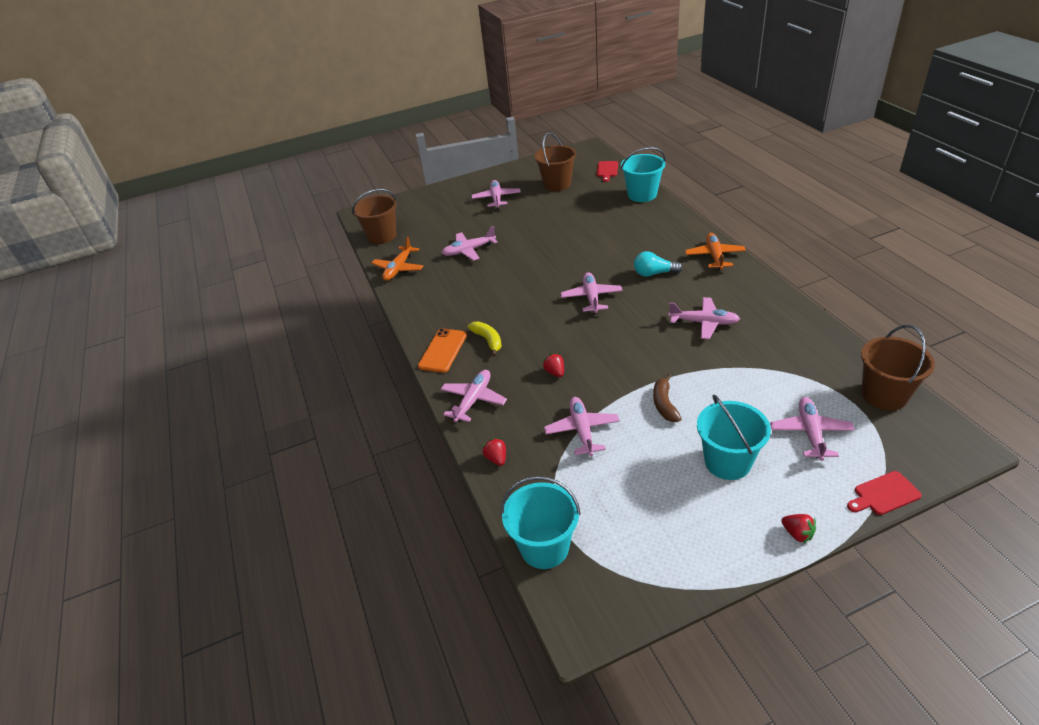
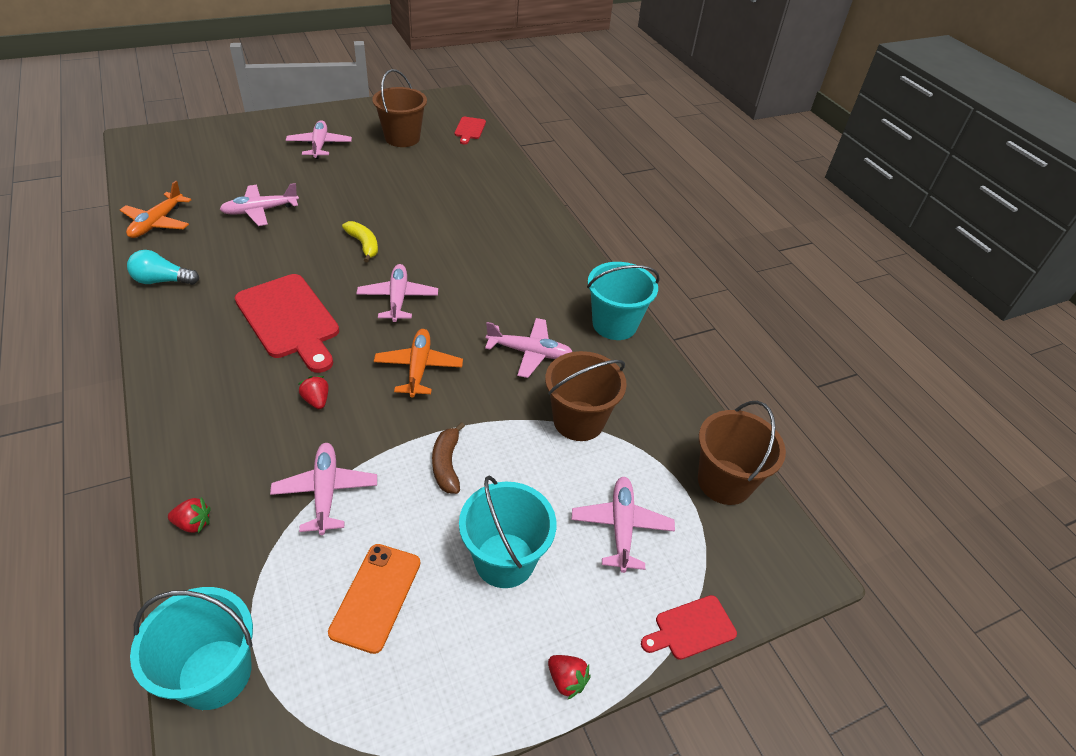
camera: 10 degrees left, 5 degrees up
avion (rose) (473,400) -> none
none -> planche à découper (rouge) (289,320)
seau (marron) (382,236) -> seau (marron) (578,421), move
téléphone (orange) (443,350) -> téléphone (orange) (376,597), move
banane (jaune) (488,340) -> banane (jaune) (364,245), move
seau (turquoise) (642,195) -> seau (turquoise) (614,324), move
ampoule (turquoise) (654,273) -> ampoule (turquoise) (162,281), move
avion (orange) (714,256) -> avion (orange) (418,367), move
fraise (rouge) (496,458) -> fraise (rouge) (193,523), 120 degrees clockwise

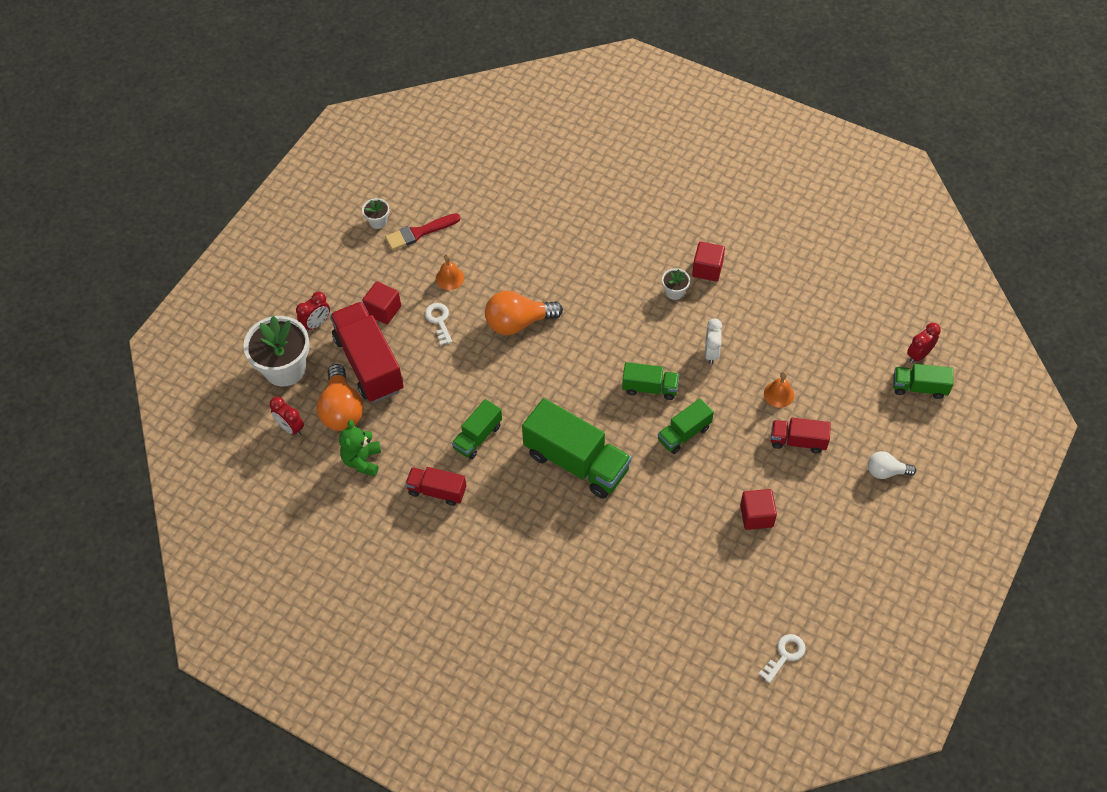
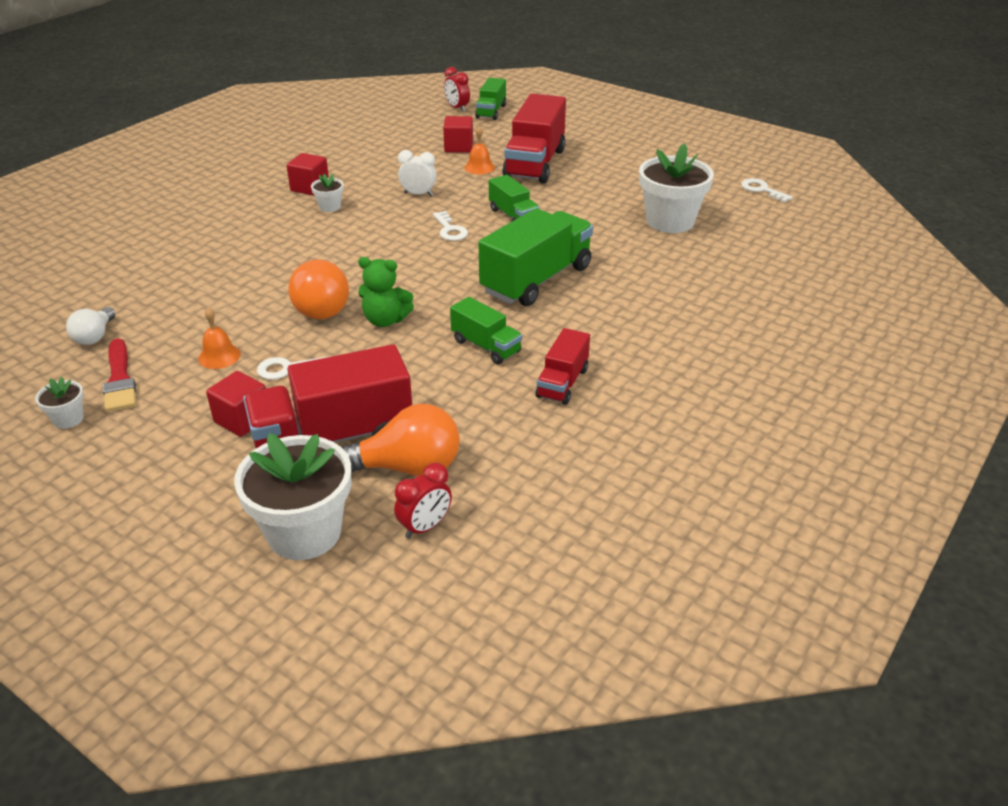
camera: 85 degrees left, 20 degrees down
réveil (rouge) (316,324) -> none
none -> pot de fleurs (blanc) (670,221)
ours en peluche (vert) (362,460) -> ours en peluche (vert) (385,320), move
cube (rouge) (756,516) -> cube (rouge) (458,147), move
ampoule (blanc) (886,471) -> ampoule (blanc) (95,336), move
camion (vert) (650,388) -> clé (blanc) (450,230)
camion (rouge) (798,441) -> camion (rouge) (535,164), x1.85

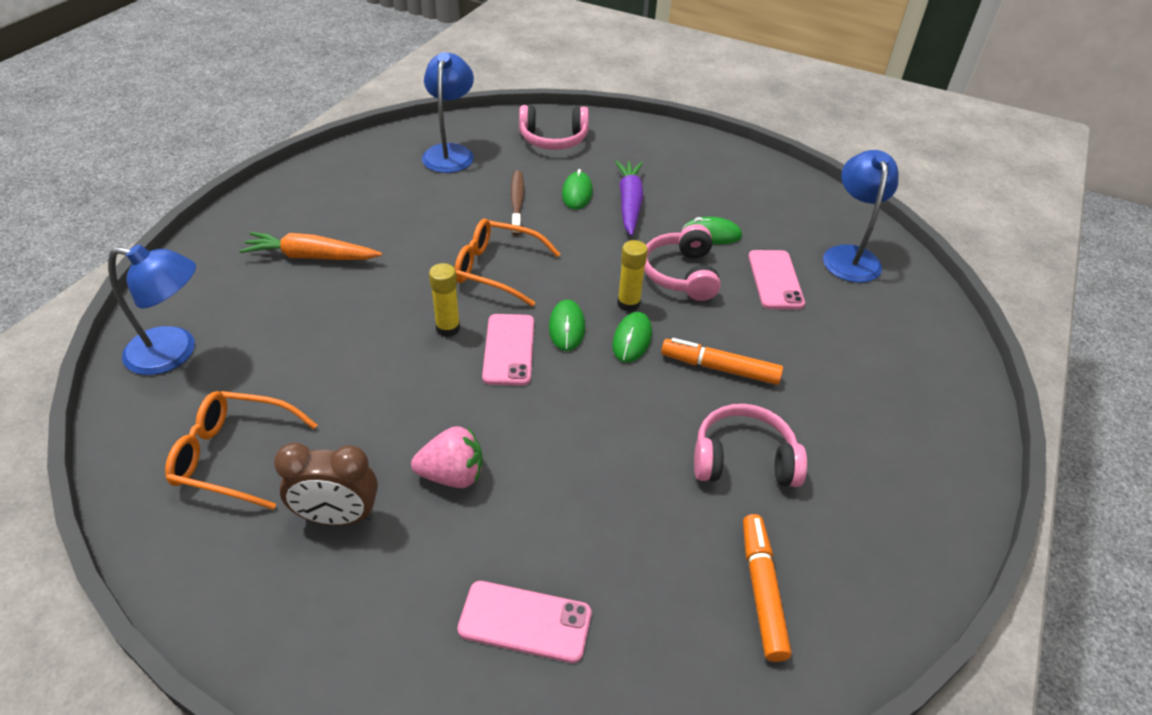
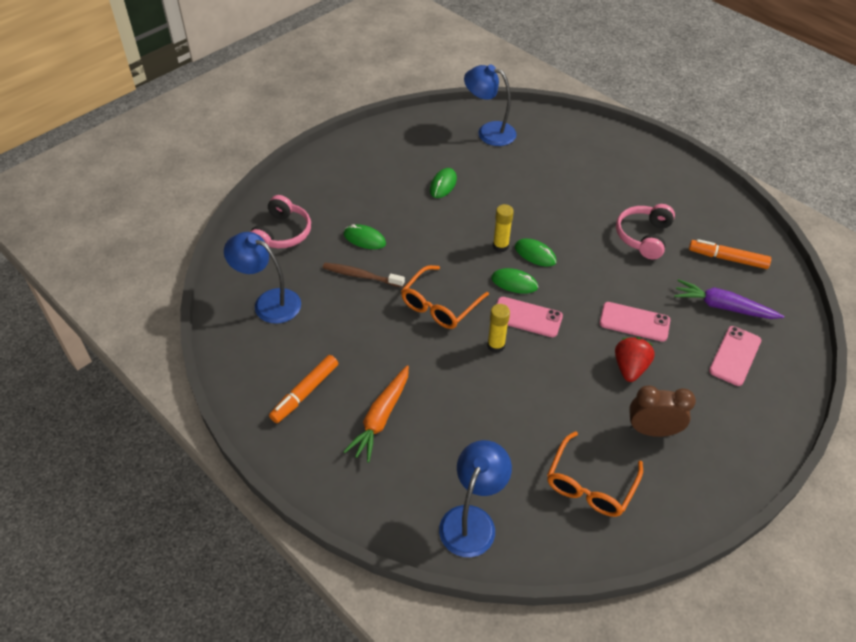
camera: 70 degrees left, 5 degrees up
casque audio (rose) (681,274) -> none
carotte (violet) (629,203) -> carotte (violet) (723,307), move
feutre (orange) (720,368) -> feutre (orange) (305,392), move
téléphone (rose) (775,280) -> téléphone (rose) (634,322), move
fraise (rose) (452,475) -> fraise (rouge) (630,368)
réveil (marron) (338,517) -> réveil (marron) (652,430), 105 degrees counterclockwise

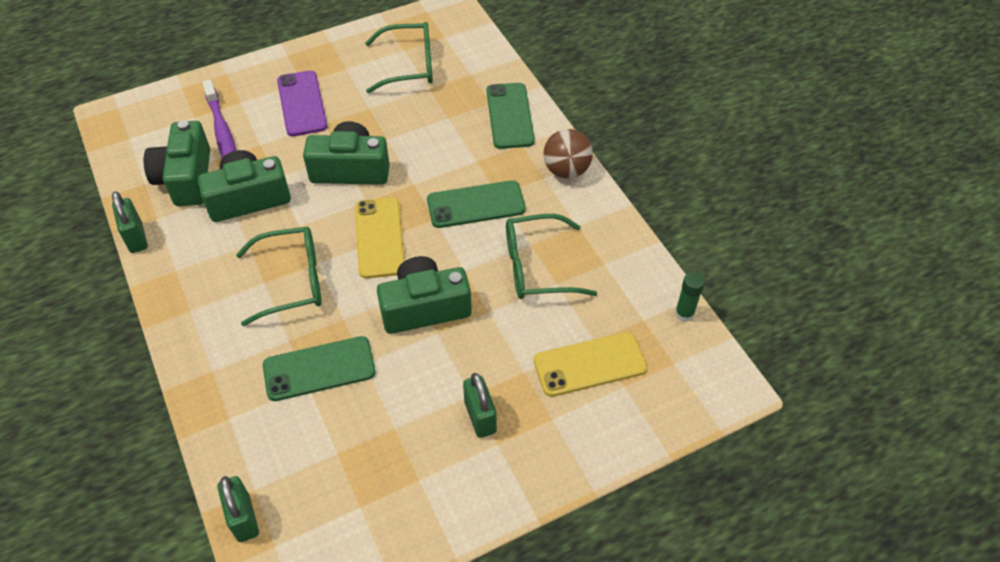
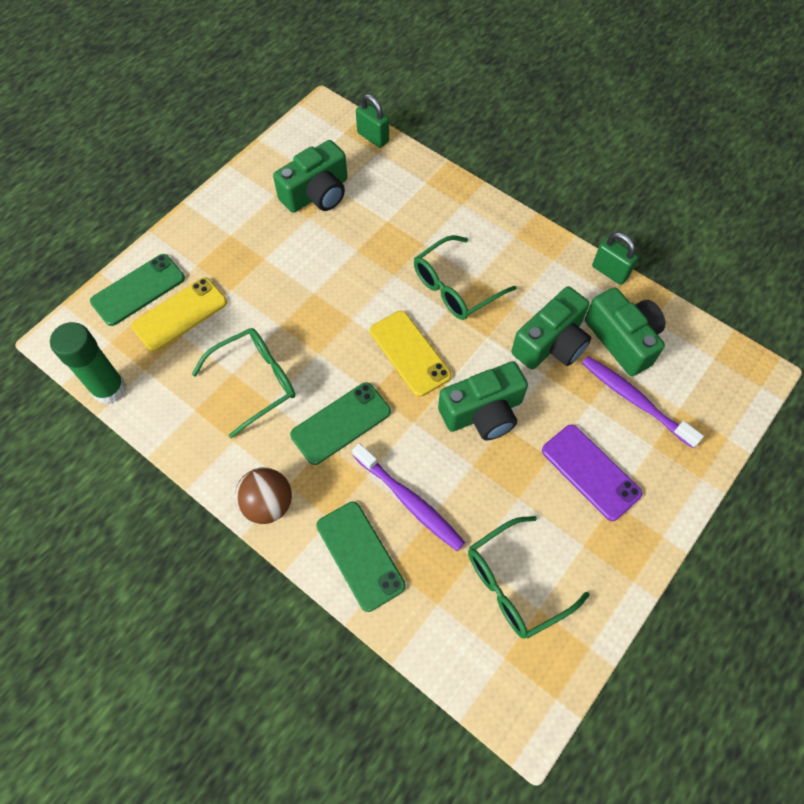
camera: 155 degrees right, 10 degrees up
cadenas (vert) (480,417) -> none
none -> brosse à dents (violet) (409,501)
téléphone (vert) (319,369) -> téléphone (vert) (138,290), move
appareil photo (vert) (424,307) -> appareil photo (vert) (317,193), move
bâton de colle (vert) (684,314) -> bâton de colle (vert) (109,389), x1.85

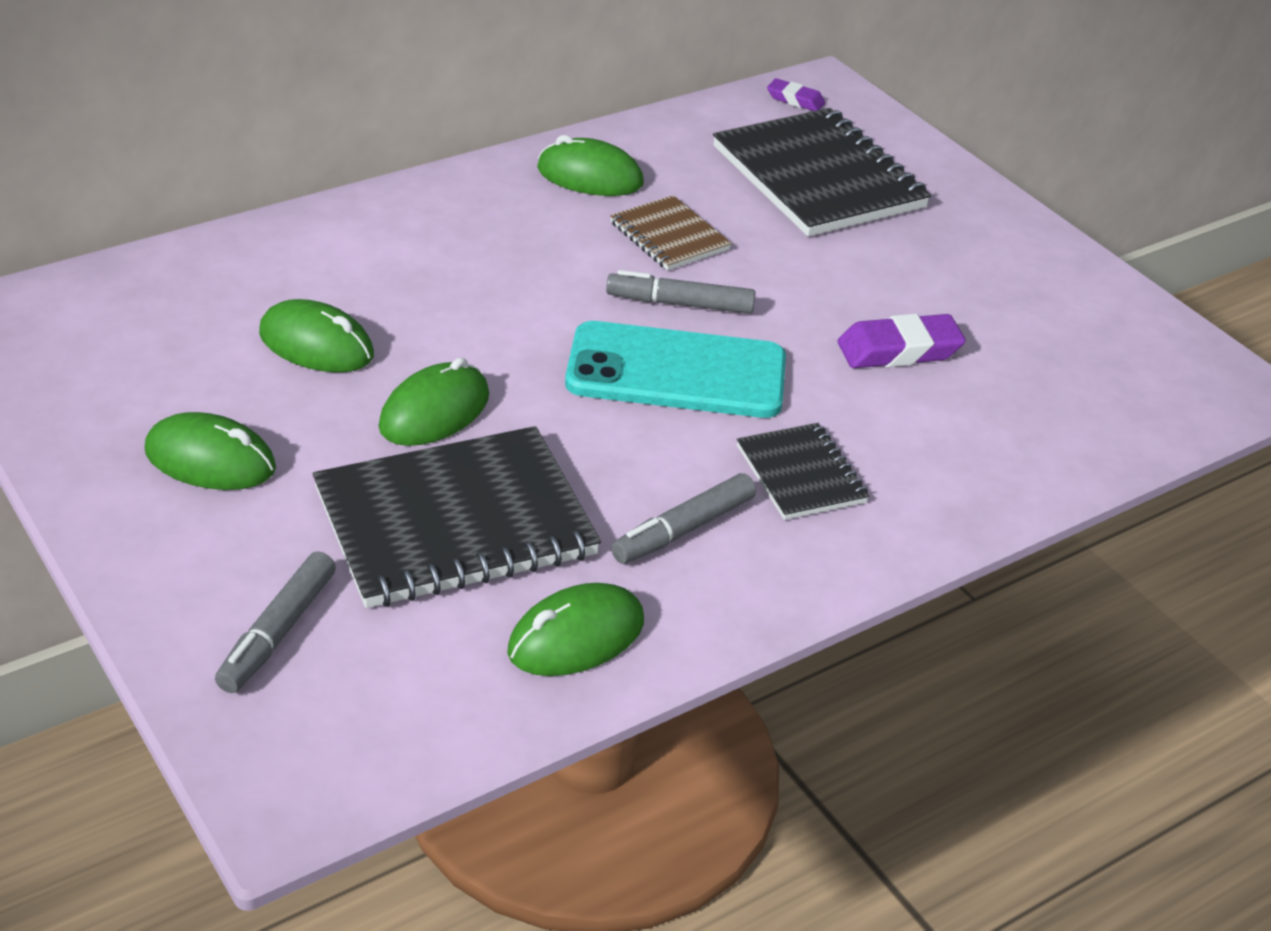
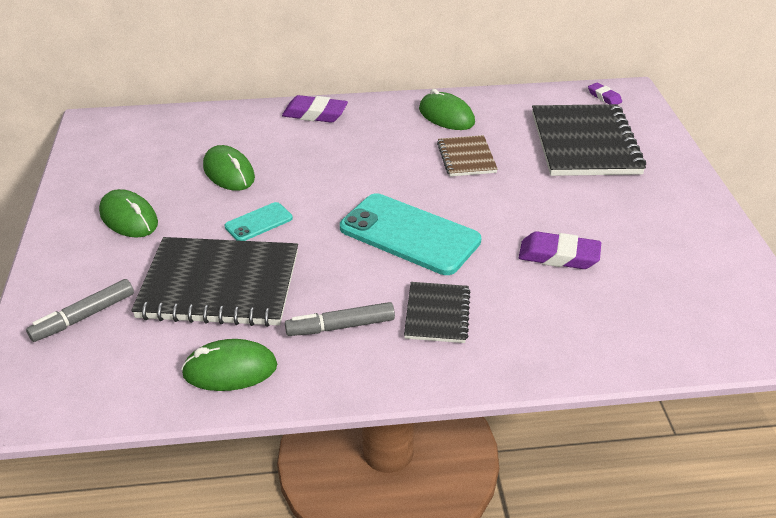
camera: 30 degrees right, 0 degrees up
feutre (gris) (680,304) -> none
none -> gomme (violet) (315,114)
souris (vert) (434,412) -> téléphone (turquoise) (259,222)

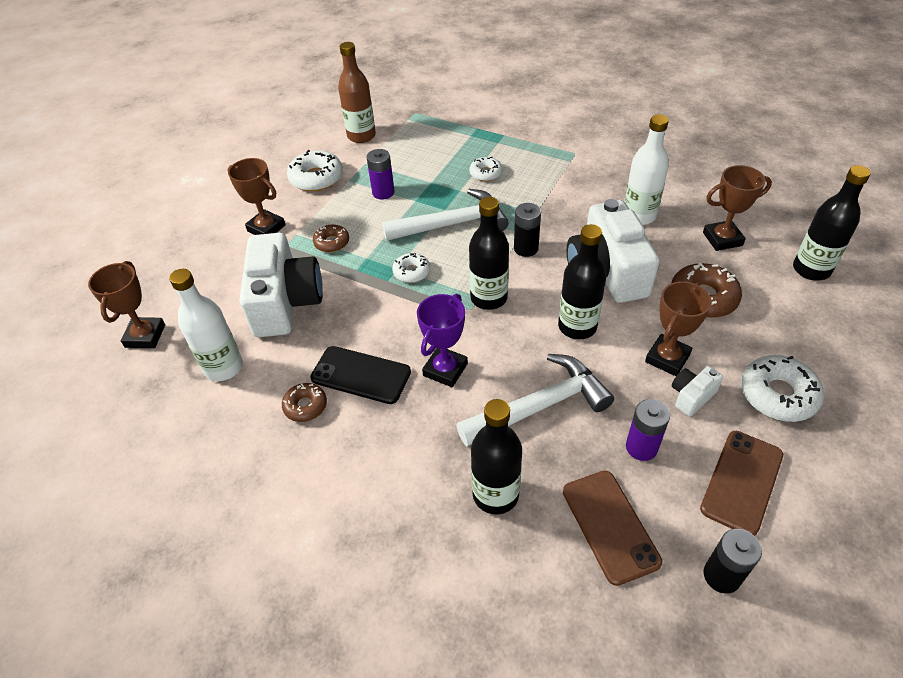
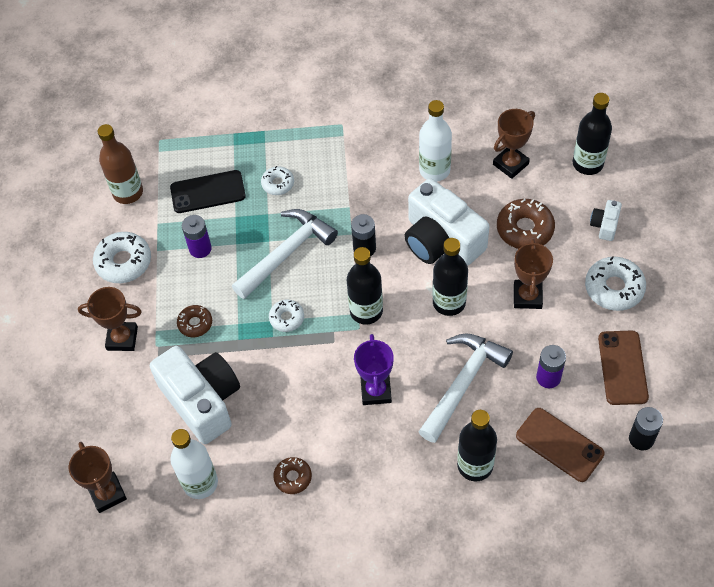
camera: 30 degrees left, 10 degrees up
téléphone (noir) (361,375) -> téléphone (noir) (208,192), move
appareil photo (blanc) (691,396) -> appareil photo (blanc) (605,225), move

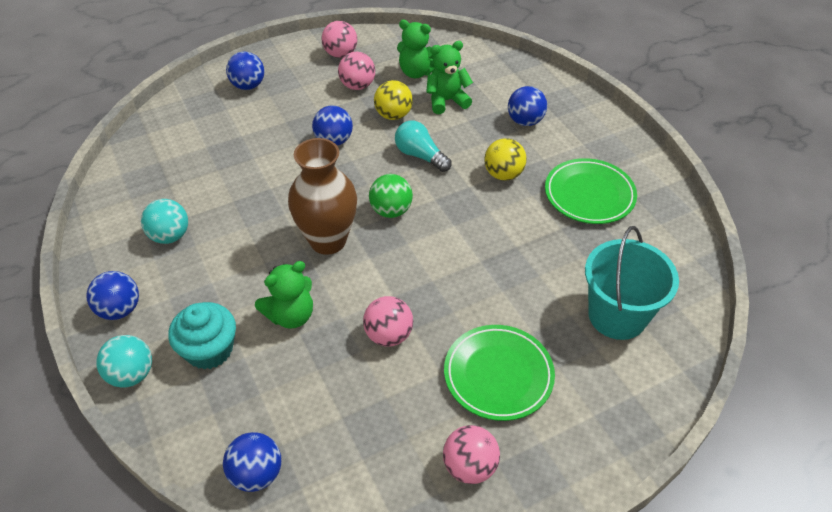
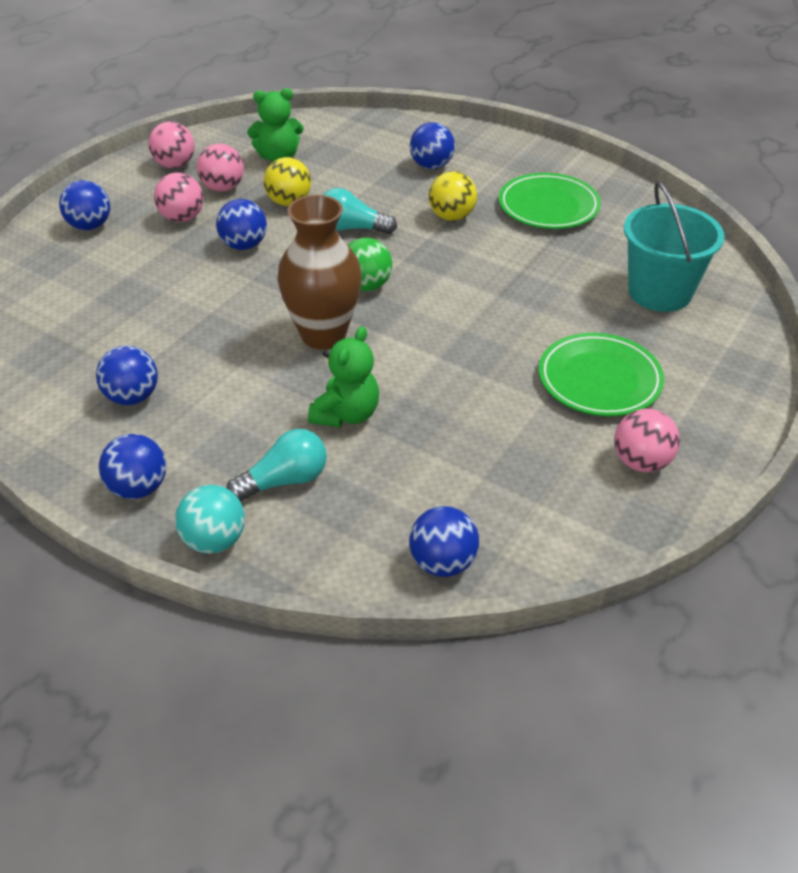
camera: 30 degrees left, 5 degrees down
ours en peluche (vert) (447,101) -> none
balle (rose) (388,335) -> balle (rose) (182,218), move
muffin (turquoise) (209,350) -> ampoule (turquoise) (284,480)
balle (turquoise) (170,236) -> balle (bleu) (132,397)

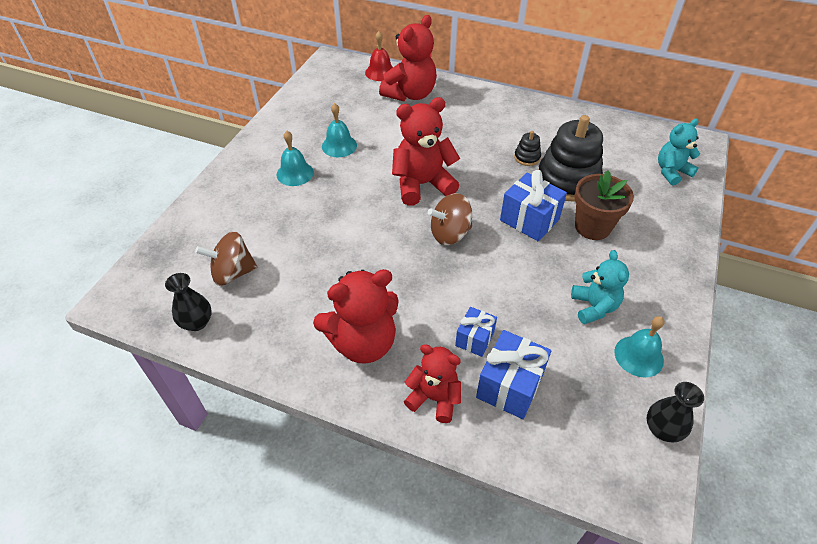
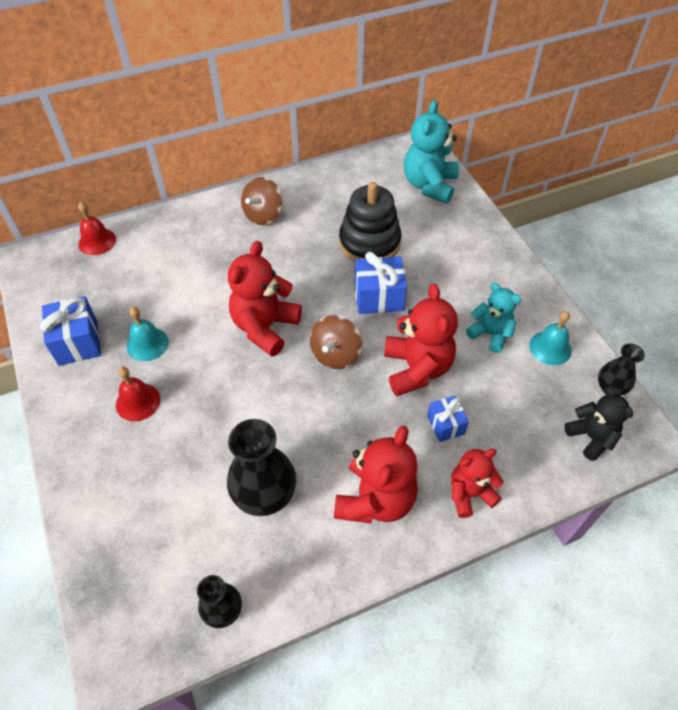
camera: 45 degrees left, 5 degrees up
jouet à empiler (noir) (527,157) -> none
pot de fleurs (marron) (592,227) -> none
none -> vase (noir) (264,494)
none -> ours en peluche (noir) (591,437)
toupie (marron) (233,273) -> toupie (marron) (263,215), move
ours en peluche (rouge) (410,94) -> ours en peluche (rouge) (416,369), move
cadeau (bleu) (509,385) -> cadeau (bleu) (78,342), move
cloche (turquoise) (295,173) -> cloche (rouge) (138,402)
ours en peluche (turquoise) (671,172) -> ours en peluche (turquoise) (429,185), x1.59

